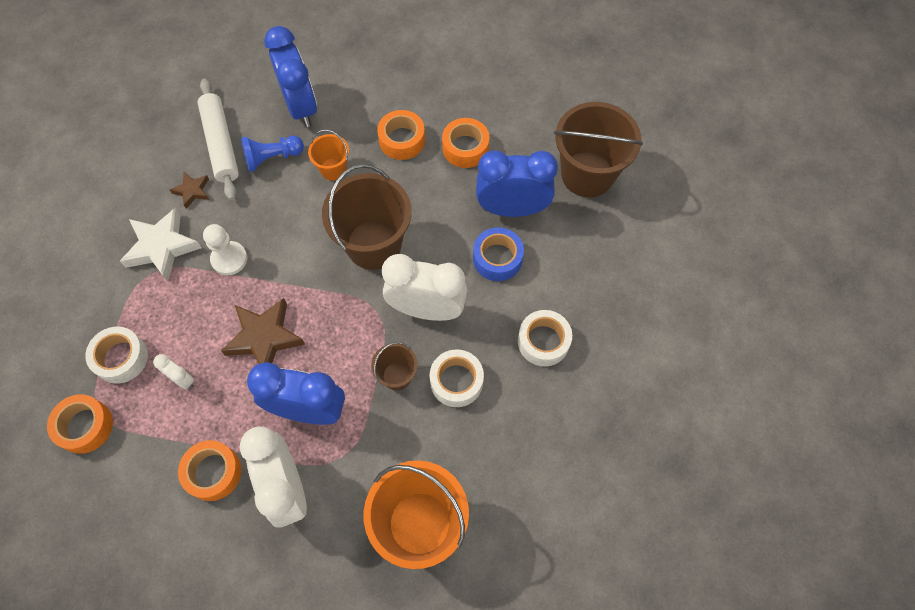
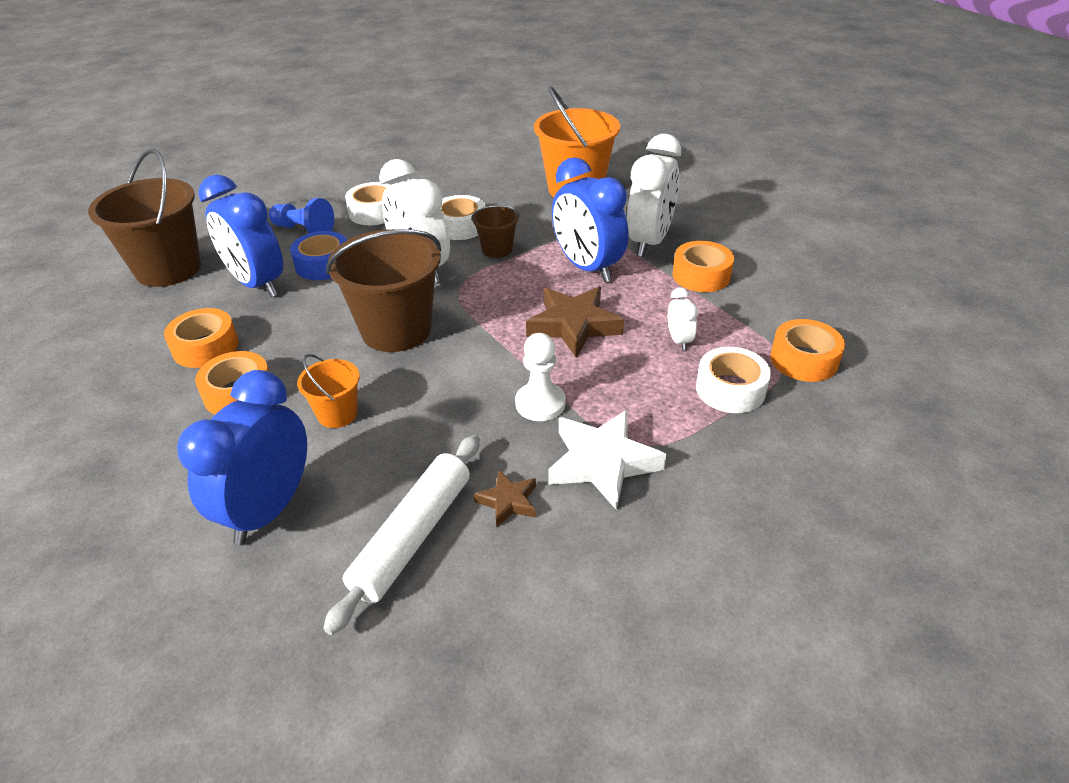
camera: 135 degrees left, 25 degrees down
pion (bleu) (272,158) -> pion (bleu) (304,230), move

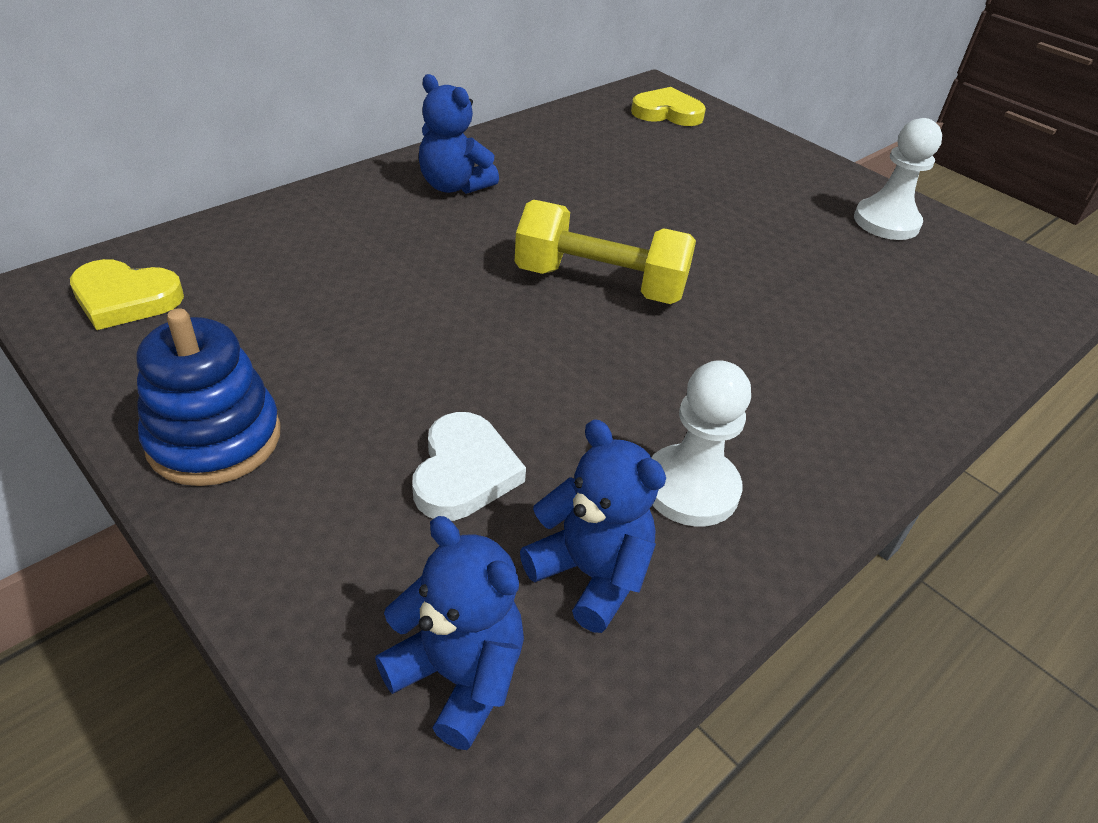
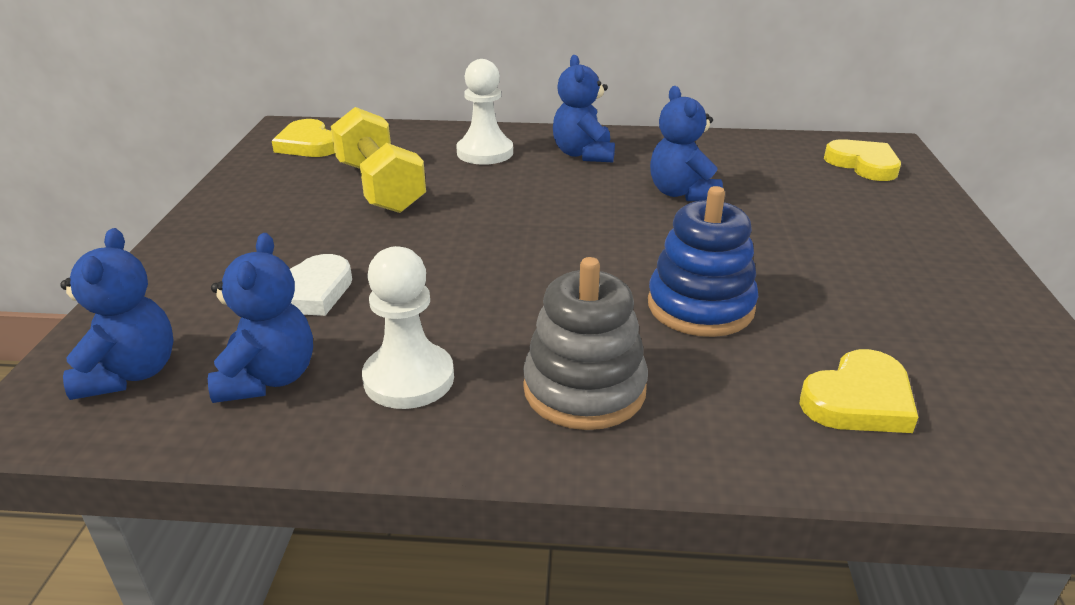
camera: 50 degrees right, 10 degrees down
none -> jouet à empiler (gris) (584,389)
none -> ours en peluche (bleu) (682,193)
none -> cœur (jaune) (859,400)
jouet à empiler (bleu) (214,439) -> jouet à empiler (bleu) (700,306), move
haltère (jaune) (600,283) -> haltère (jaune) (380,187), move
pion (blanc) (886,222) -> pion (blanc) (485,153), move

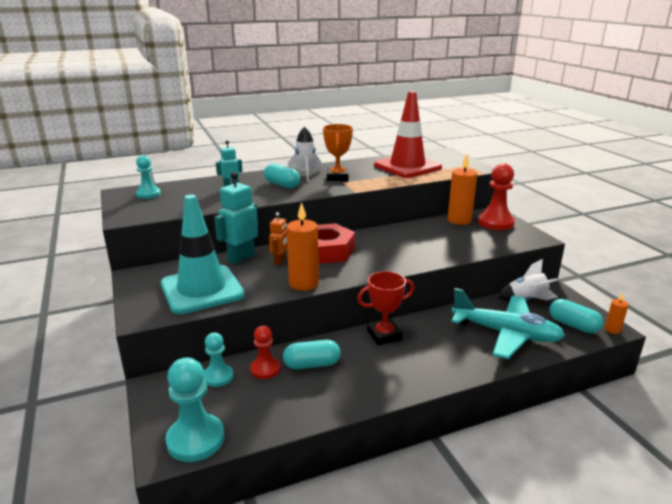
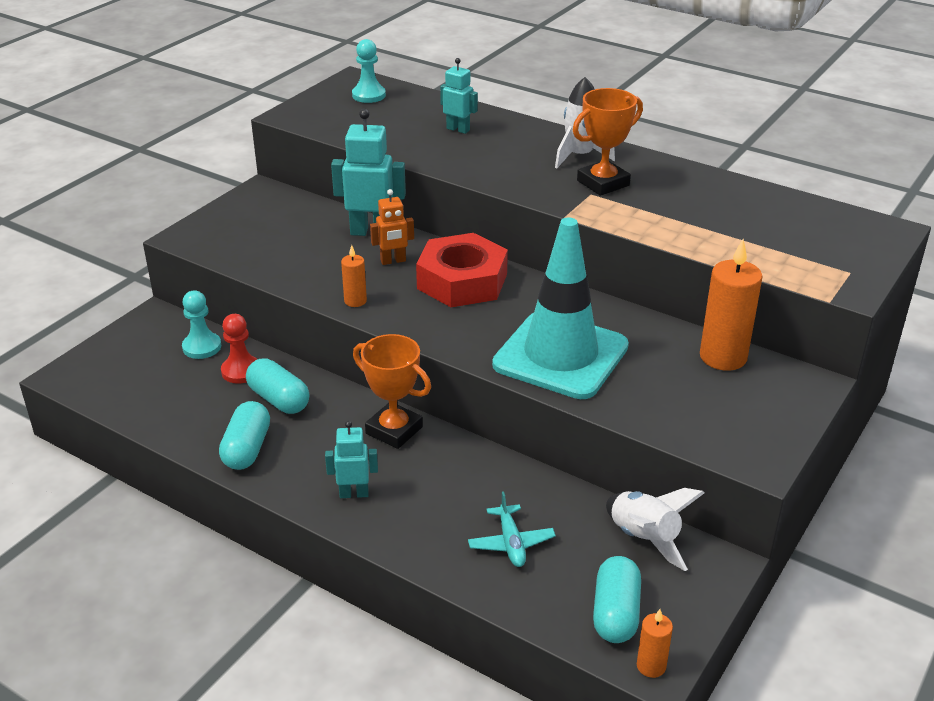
camera: 55 degrees right, 10 degrees up
pion (turquoise) (195,439) -> none
cône de chantier (rouge) (407,166) -> none
pion (rouge) (495,222) -> none
none -> robot (turquoise) (354,493)
cône de chantier (turquoise) (202,290) -> cône de chantier (turquoise) (560,355), move
gélule (turquoise) (282,185) -> gélule (turquoise) (247,449), move
trophée (rouge) (384,335) -> trophée (orange) (394,430)
bougie (orange) (303,283) -> bougie (orange) (355,301), x0.51
avion (turquoise) (505,334) -> avion (turquoise) (511,543), x0.44

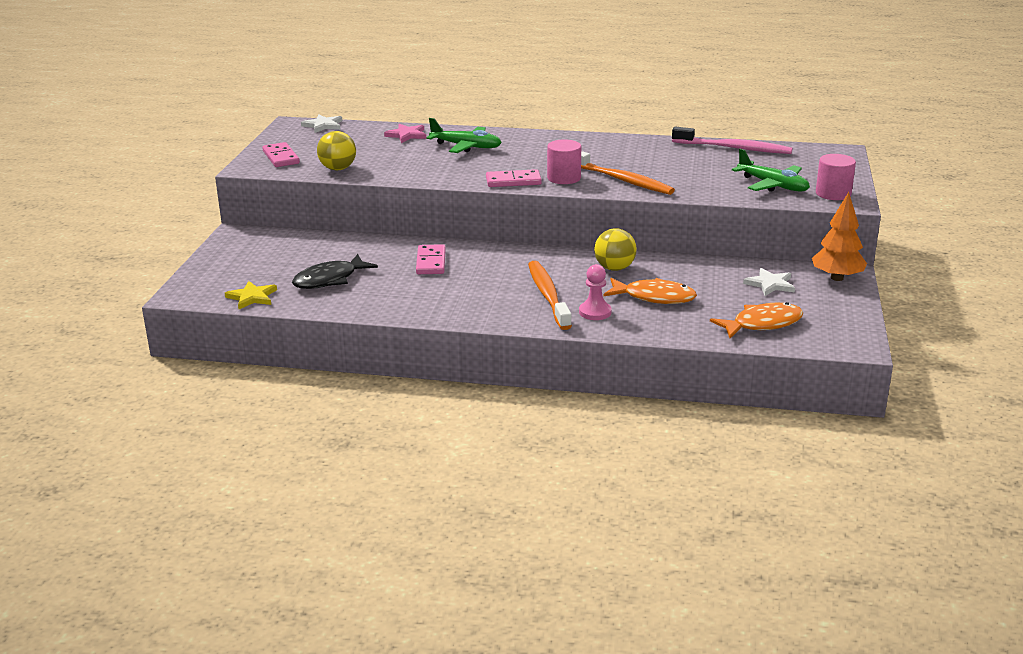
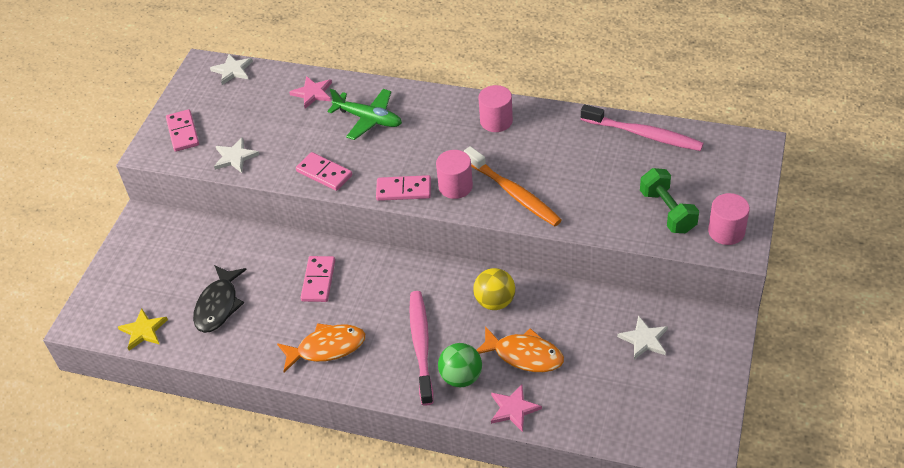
camera: 10 degrees right, 20 degrees up
arbre (orange) (837,278) -> none
none -> domino (rose) (324,173)
none -> cylindre (rose) (496,121)
none -> étoile (rose) (513,409)
poisson (orange) (762,324) -> poisson (orange) (327,348), move
balle (jaune) (338,169) -> étoile (blanc) (235,157)
pion (rose) (595,312) -> balle (vert) (461,377)
avion (vert) (773,185) -> haltère (vert) (667,211)
brosse à dents (orange) (548,295) -> brosse à dents (rose) (421,345)
poisson (noir) (329,280) -> poisson (noir) (218,305), 45 degrees counterclockwise

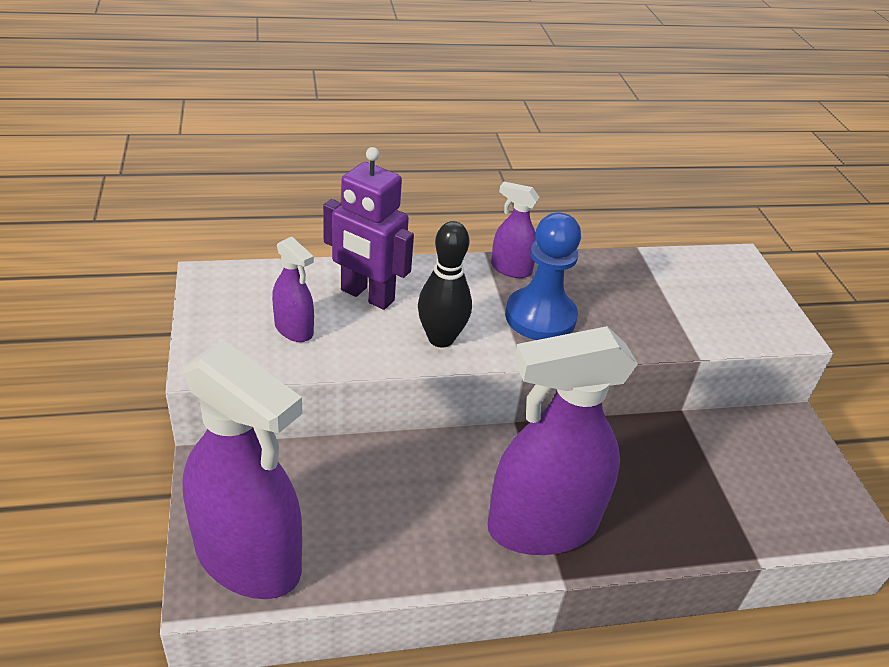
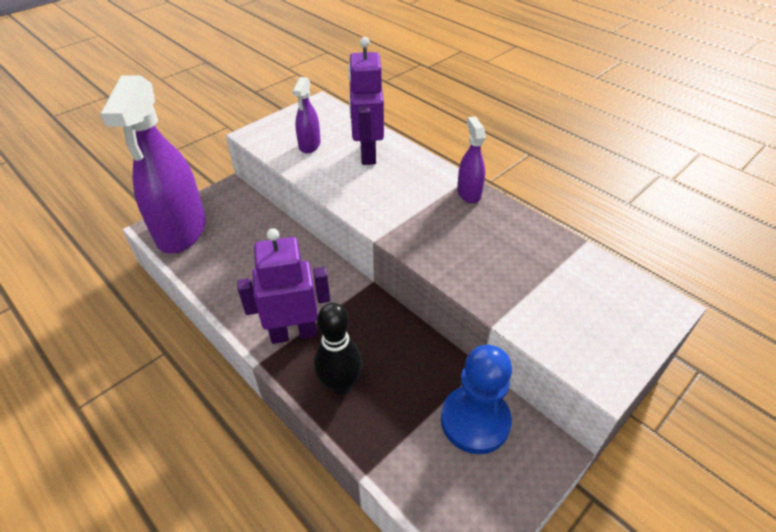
camera: 60 degrees right, 5 degrees up
quille (noir) (441,338) -> quille (noir) (340,384), move
pion (bleu) (540,317) -> pion (bleu) (475,421), move
vaporisateur (violet) (541,526) -> robot (violet) (294,333)

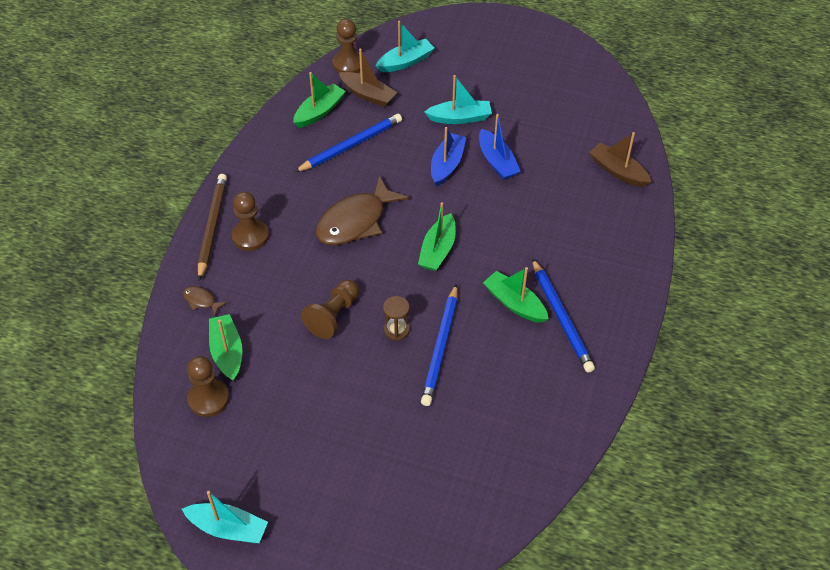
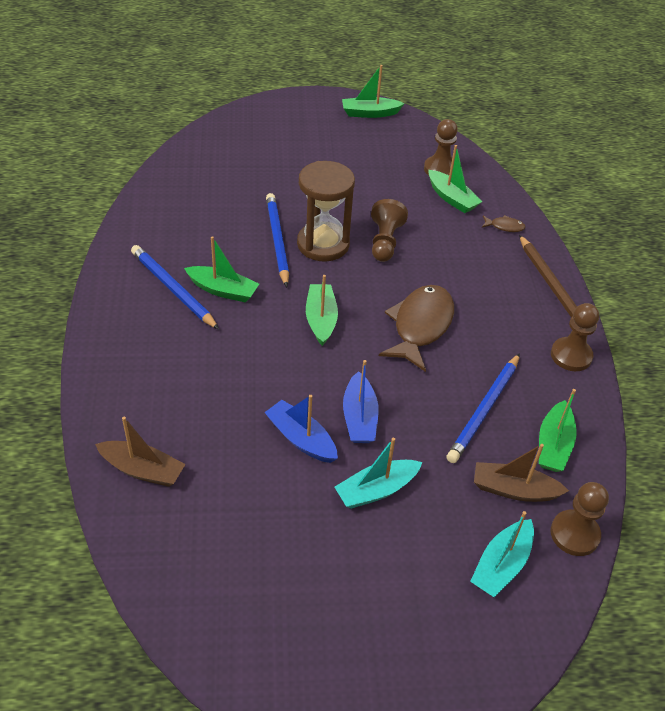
camera: 155 degrees right, 5 degrees down
pion (marron) (250,236) -> pion (marron) (571,355), move
bateau (turquoise) (228,528) -> bateau (vert) (369,113)
sablier (marron) (396,330) -> sablier (marron) (323,244), x2.15

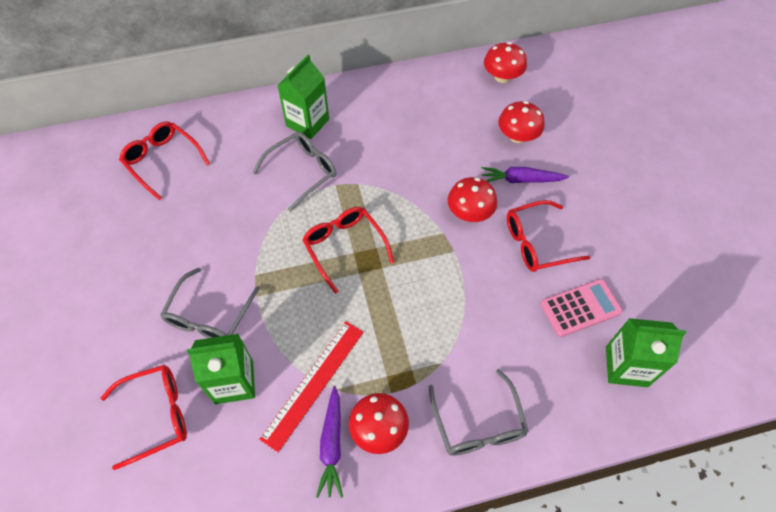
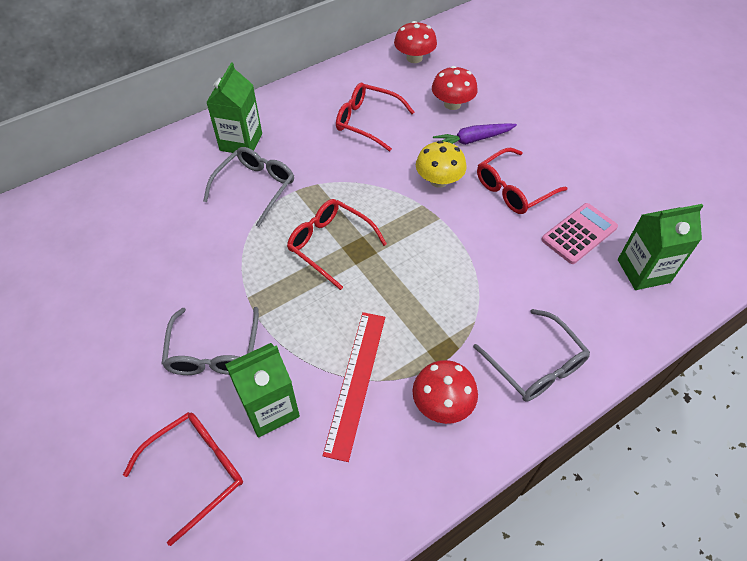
camera: 20 degrees left, 5 degrees down
carotte (violet) (332,445) -> none
lunettes (rouge) (162,160) -> lunettes (rouge) (366,121), move
champignon (rouge) (470,212) -> champignon (jaune) (439,180)

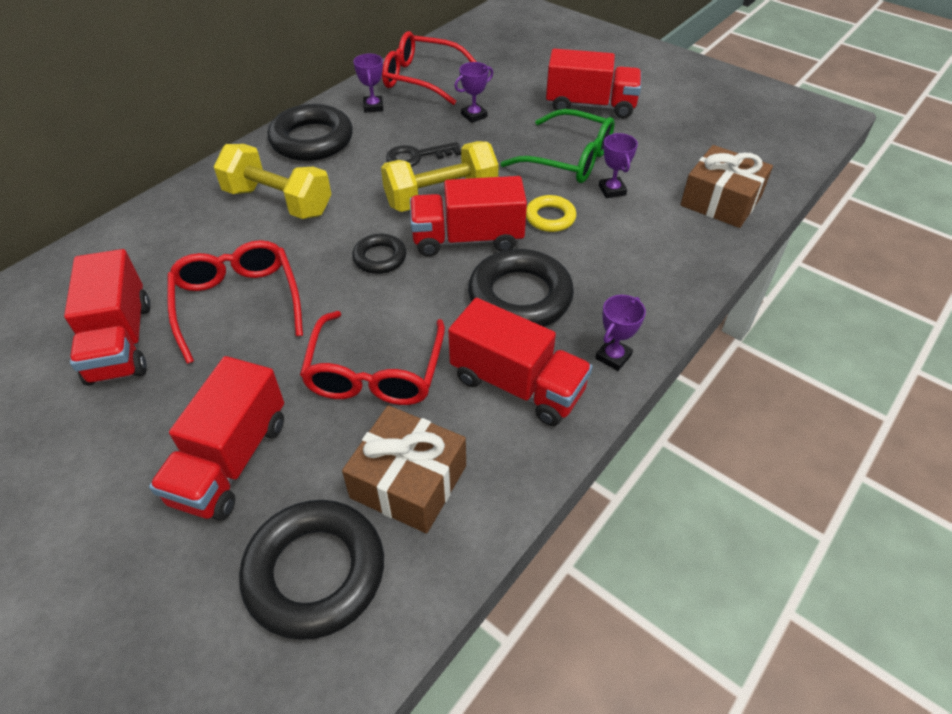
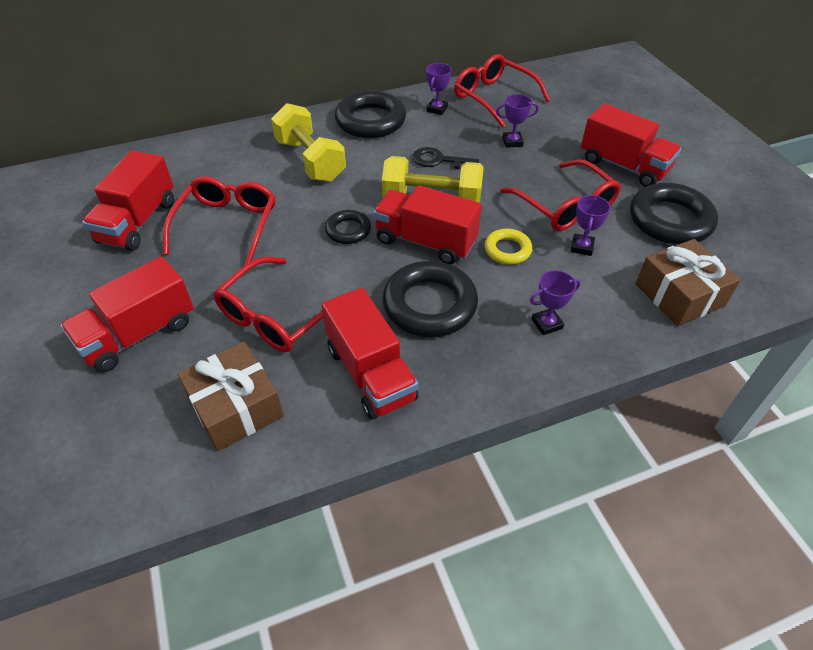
camera: 30 degrees right, 0 degrees up
anneau (noir) (315,572) -> anneau (noir) (670,220), move
trophée (violet) (613,357) -> trophée (violet) (547,324), move
lunettes (vert) (569,159) -> lunettes (rouge) (565,206)

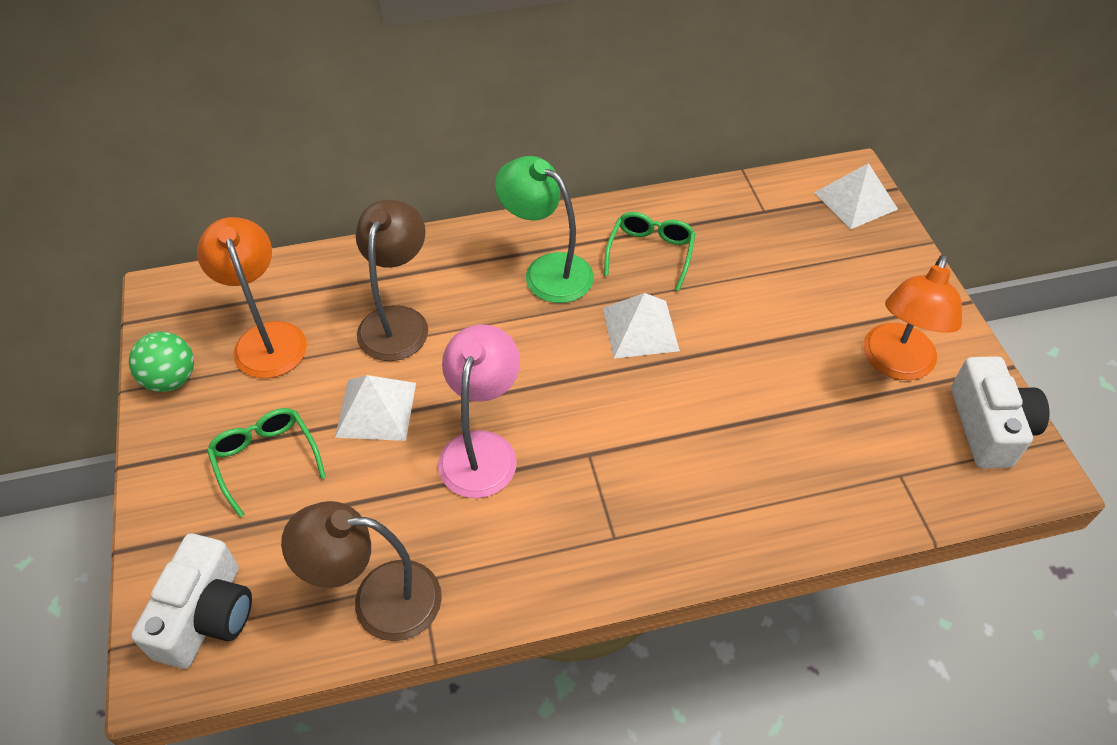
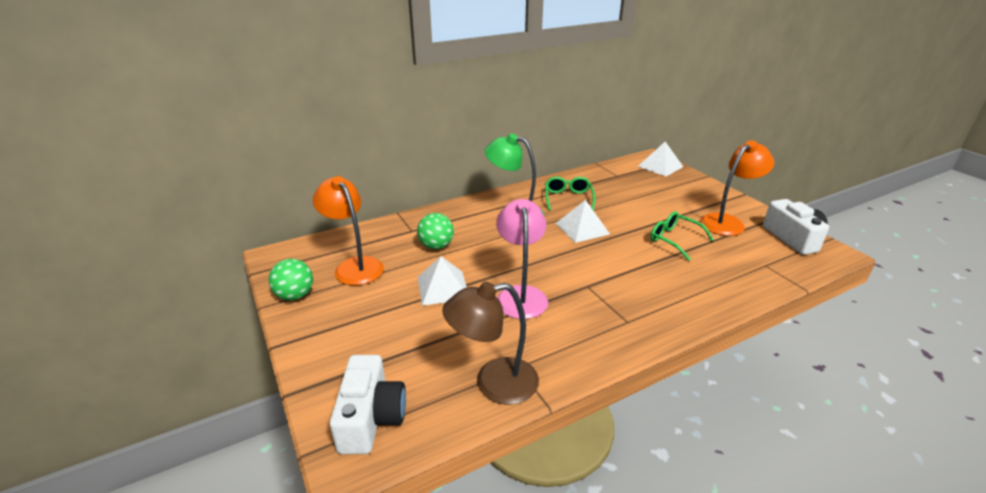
camera: 15 degrees left, 20 degrees down
lunettes (vert) (265,459) -> lunettes (vert) (674,240), move
lampe (marron) (397,321) -> balle (vert) (436,246)
lampe (orange) (895,364) -> lampe (orange) (727,222), 135 degrees counterclockwise

